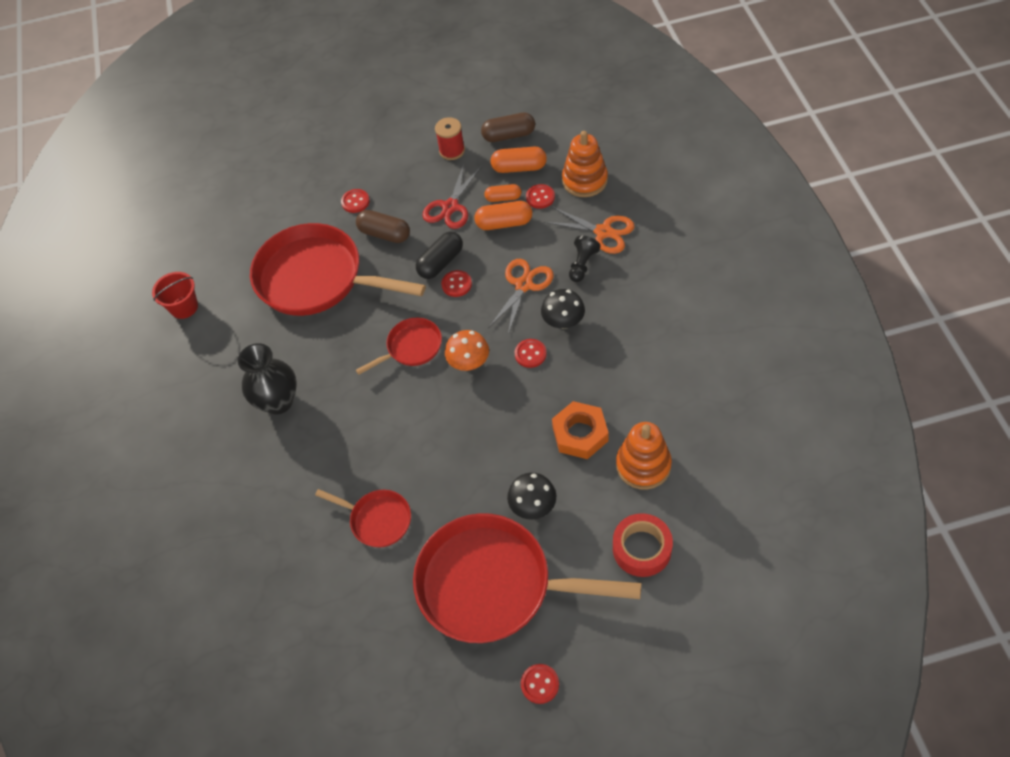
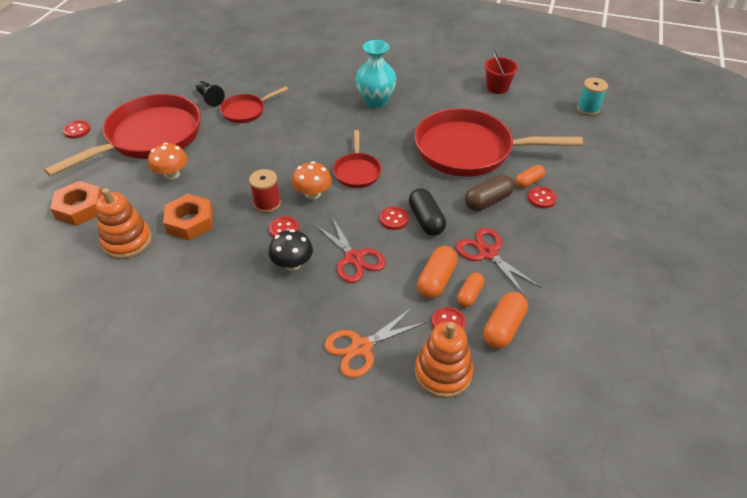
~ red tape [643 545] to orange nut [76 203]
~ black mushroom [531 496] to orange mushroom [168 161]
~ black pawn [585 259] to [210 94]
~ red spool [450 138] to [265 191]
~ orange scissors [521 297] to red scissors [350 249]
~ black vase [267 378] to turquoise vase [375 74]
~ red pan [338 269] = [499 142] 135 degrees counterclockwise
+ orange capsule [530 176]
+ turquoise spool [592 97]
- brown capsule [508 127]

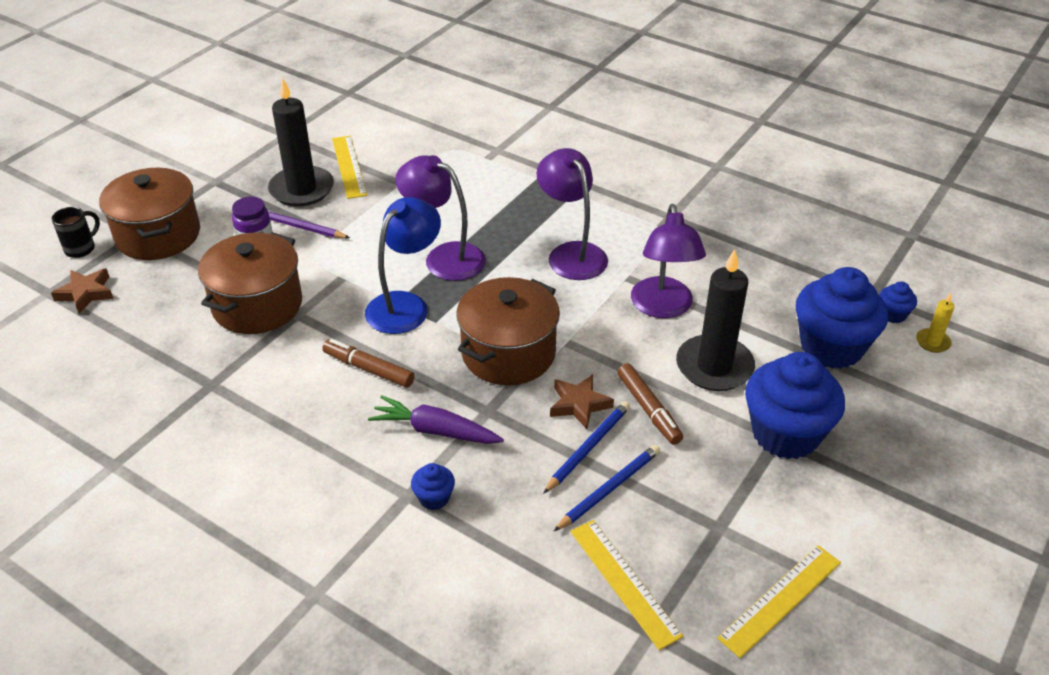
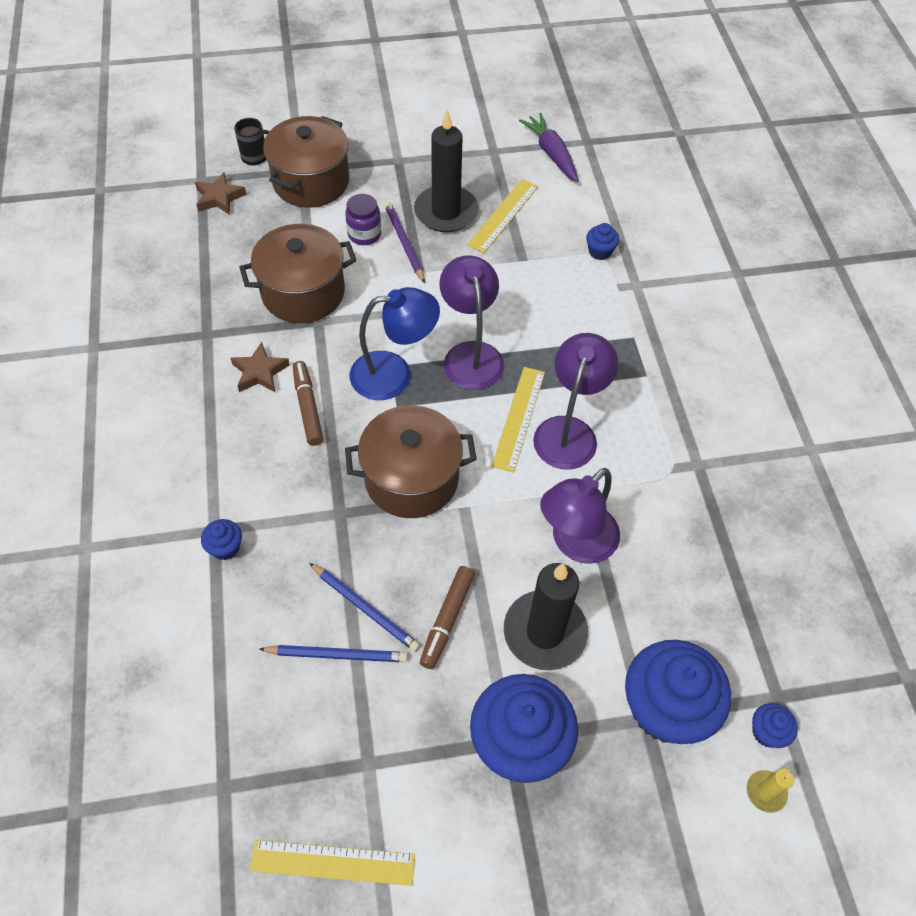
~ brown star [582 401] to [260 367]
~ blue pencil [586 447] = [365 607] 45 degrees clockwise
~ yellow ruler [626 585] to [518 420]
~ purple carrot [436 419] to [548 147]
+ blue cupcake [602 241]

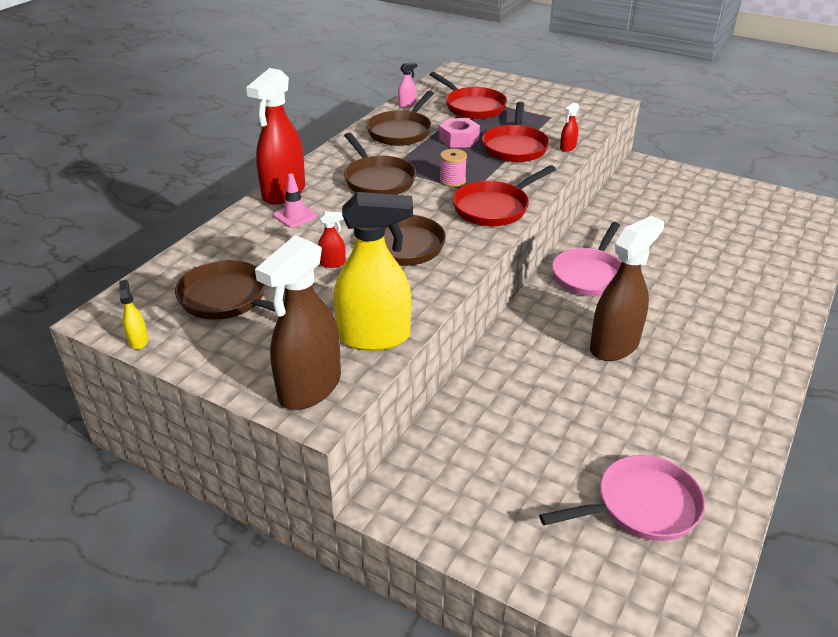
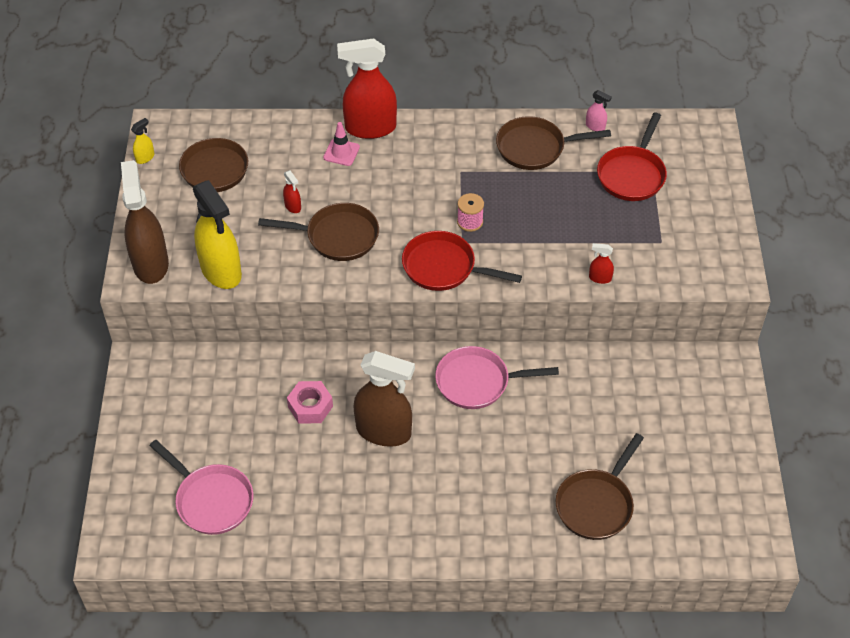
~ brown spray bottle [298 322] = [145 222] 75 degrees clockwise
~ pink nut [459 133] to [310 402]
~ brown pan [380 164] to [600 486]
- red pan [516 132]

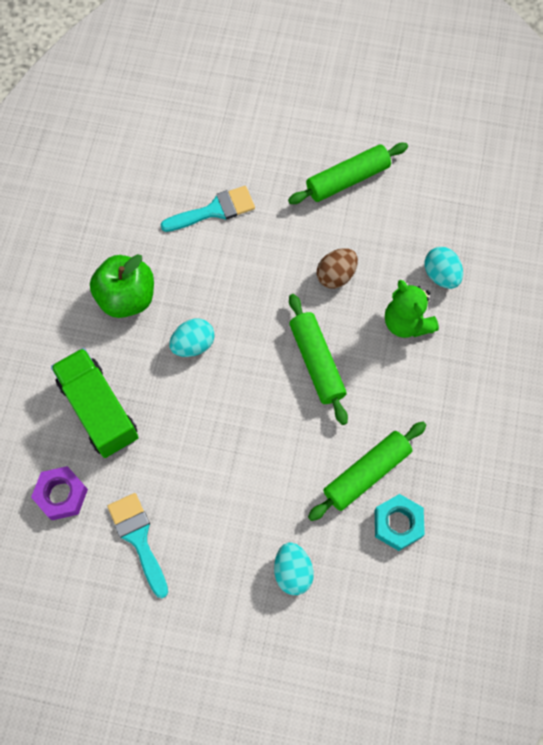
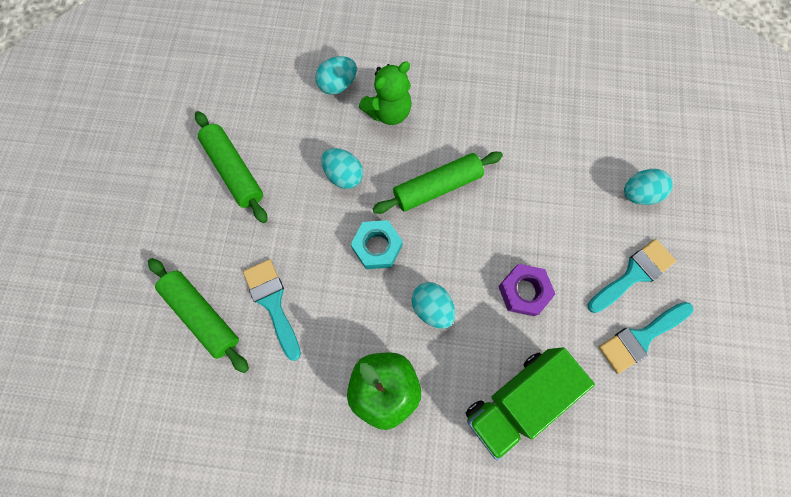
~ green rolling pin [367 471] to [198 315]
~ brown egg [337 268] to turquoise egg [342 168]
~ turquoise nut [400 522] to [377 244]
~ purple nut [59 493] to [526 290]
+ turquoise brush [631 276]

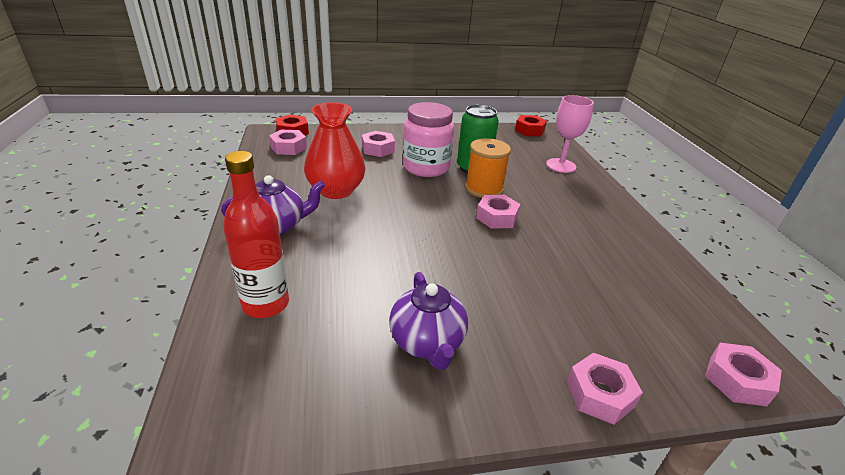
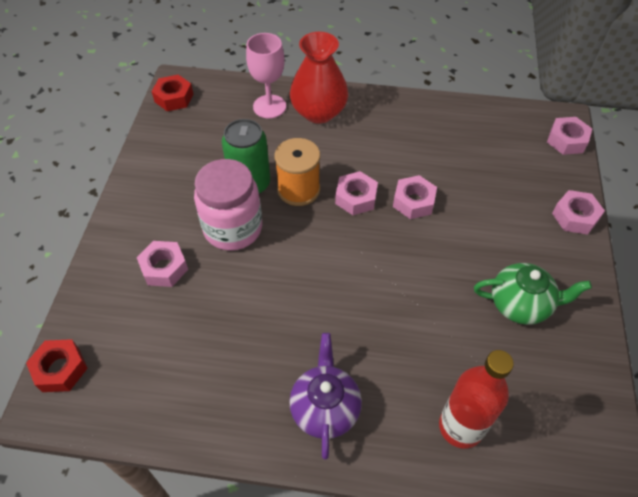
~ red vase [335 150] to [319 78]
~ pink nut [288 142] to [415 197]
~ purple teapot [428 321] to green teapot [533 294]

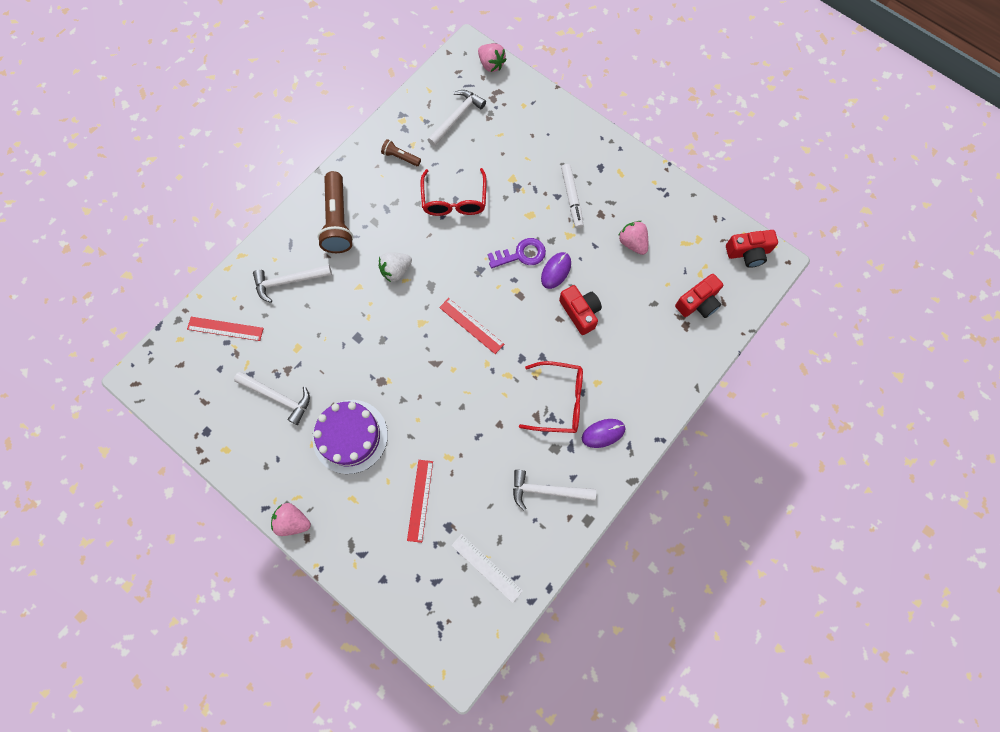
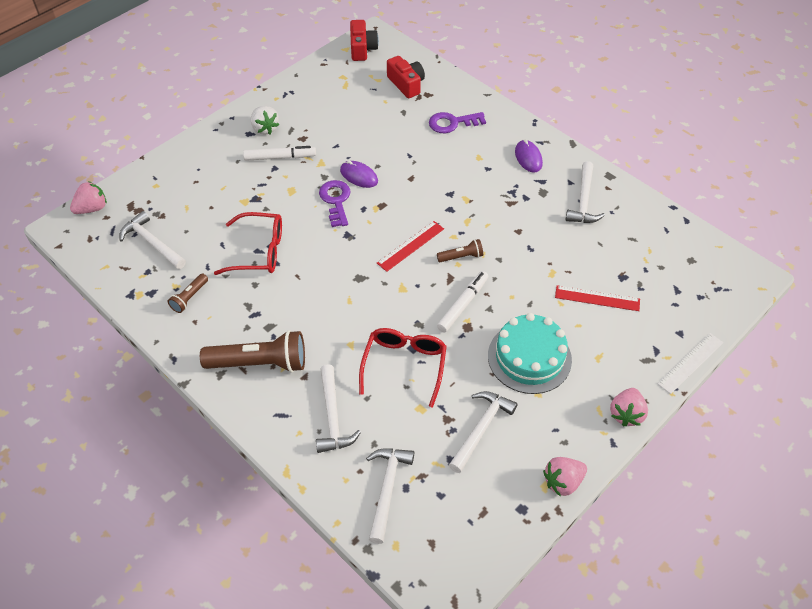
~ white strawberry [395 267] to [265 120]
~ red glasses [551 397] to [403 368]
~ red ruler [225 329] to white hammer [390 496]
+ purple key [457 122]
+ brown flashlight [460 250]
+ white marker [462 301]
~ purple cake [350 437] to turquoise cake [530 353]
~ pink strawberry [633 238] to [565 477]
~ white ruler [487 568] to [690 363]
- red camera [580 310]

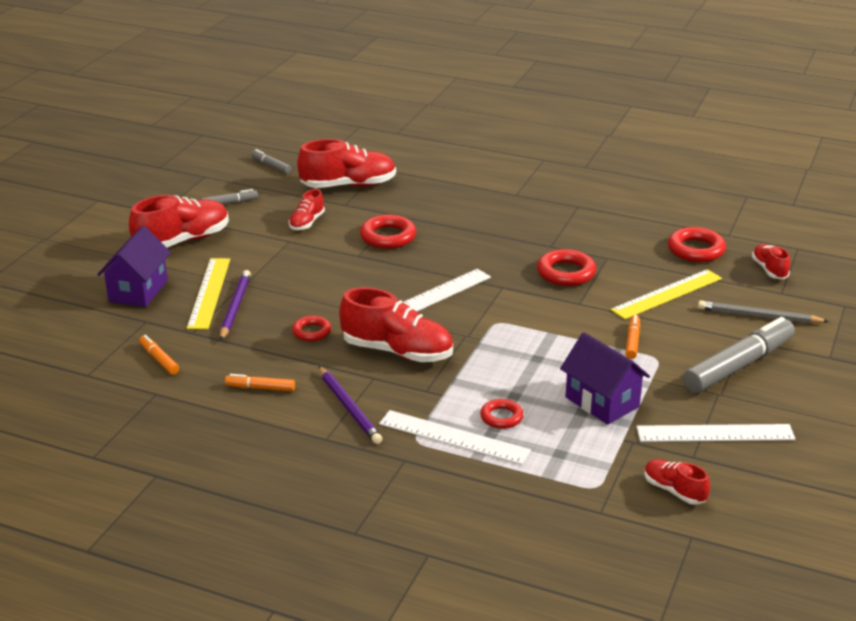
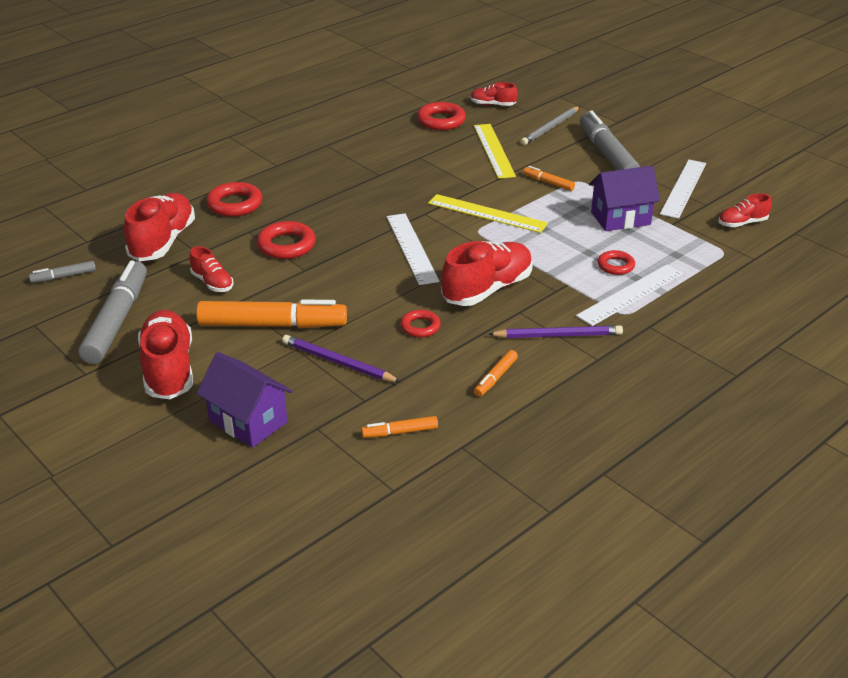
~ grey marker [229 197] = [112 312] x2.18
+ orange marker [271 313]
~ red ring [566 267] to [234 199]
~ yellow ruler [208 294] to [488 213]

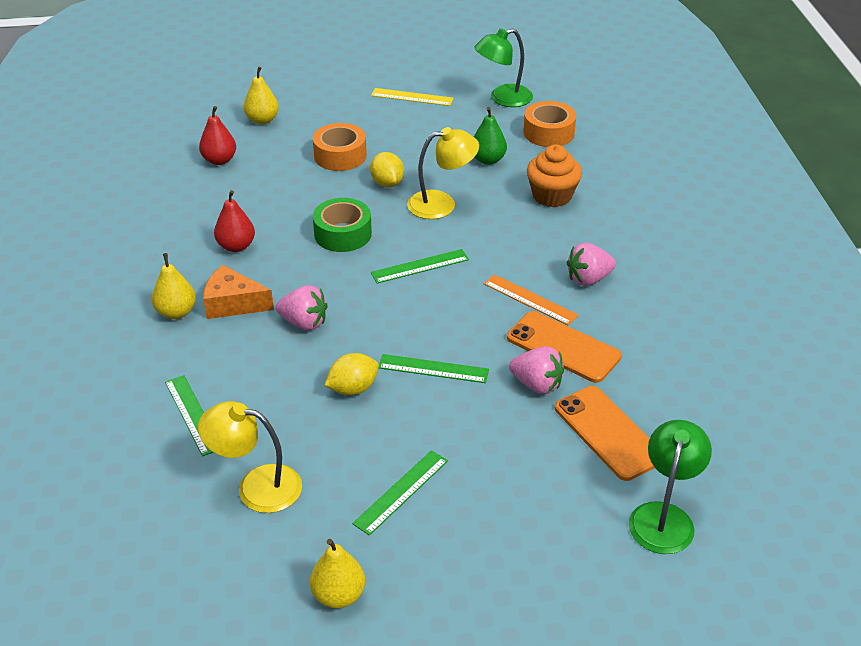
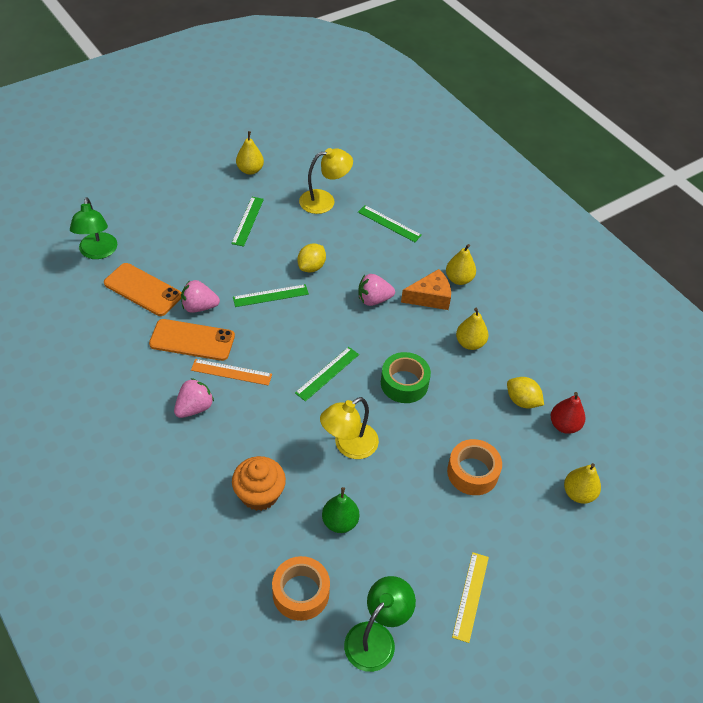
~ yellow ruler [412 97] = [470 597] 60 degrees counterclockwise
~ red pear [234 221] to yellow pear [472 329]
~ yellow lemon [387 170] to [525 393]

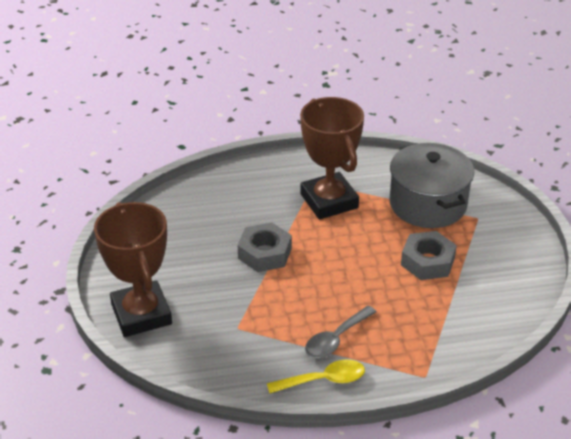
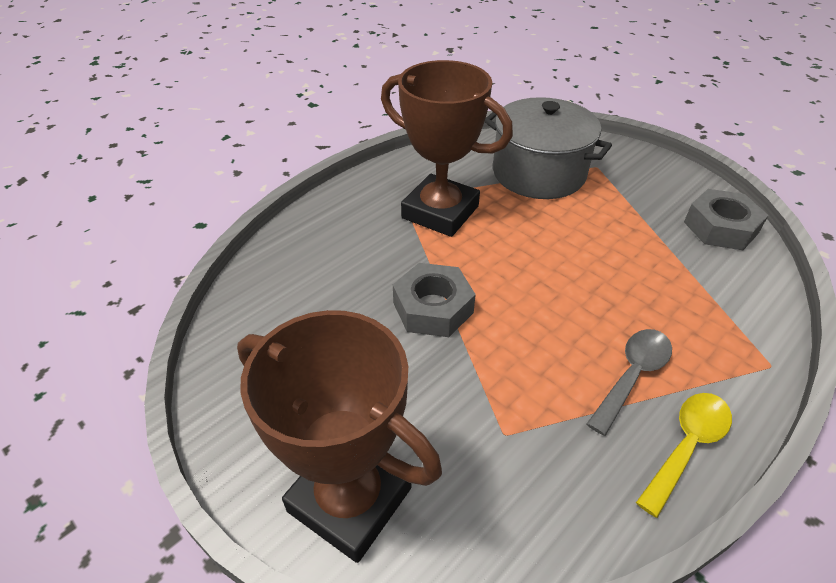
~ grey spoon [341 332] = [629 382] 150 degrees counterclockwise
~ grey nut [429 255] to [726 219]

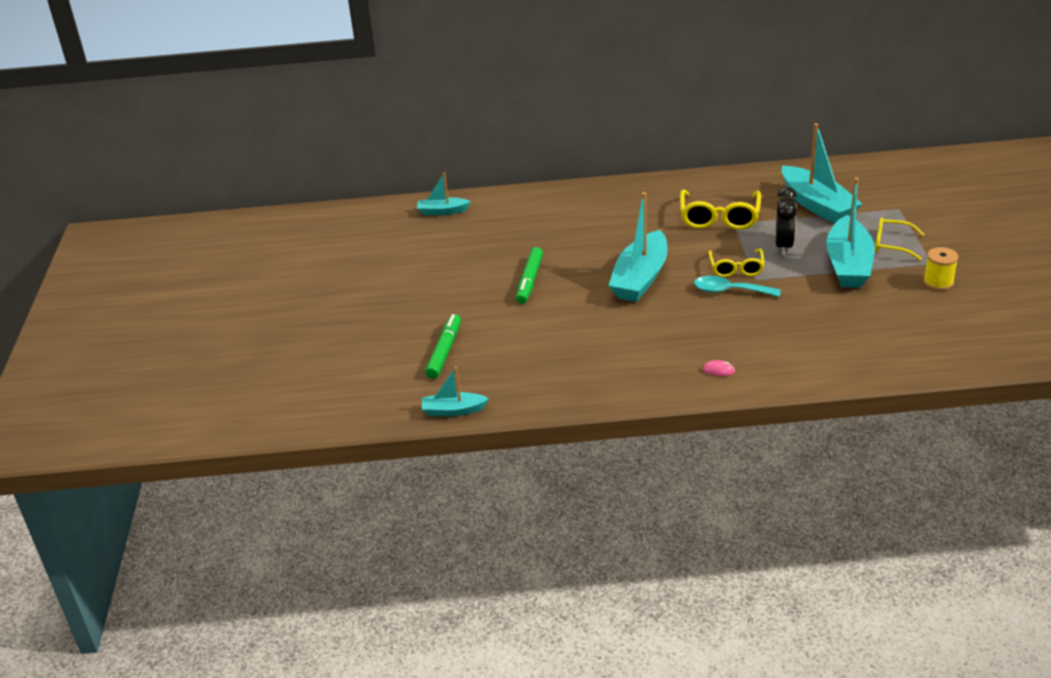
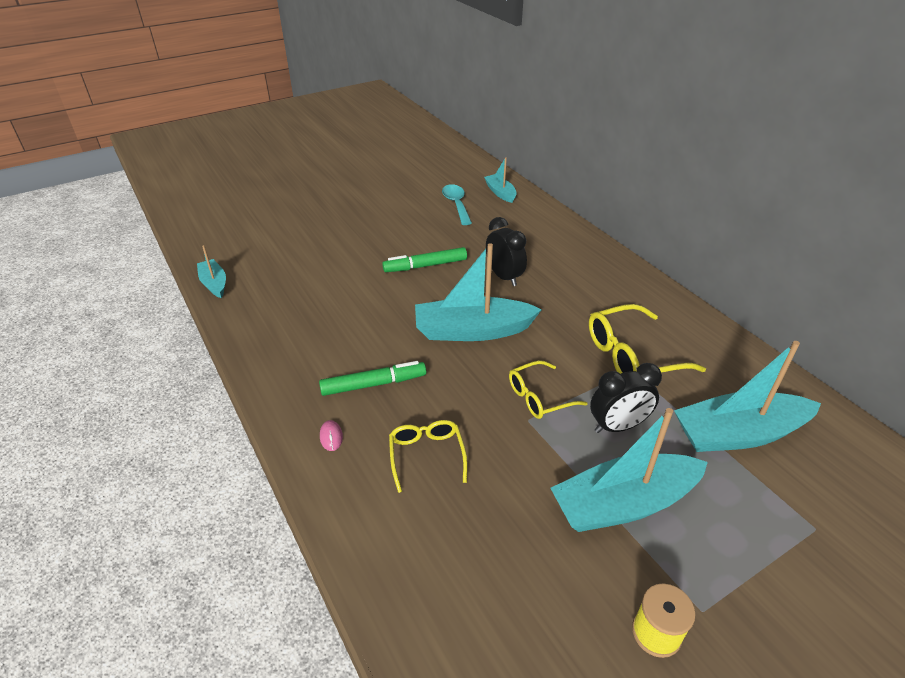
~ green marker [443 346] to [372 378]
~ yellow glasses [899 239] to [428 456]
~ turquoise spoon [737 286] to [457 204]
+ black clock [506 251]
~ turquoise boat [822 173] = [747 396] 45 degrees clockwise

